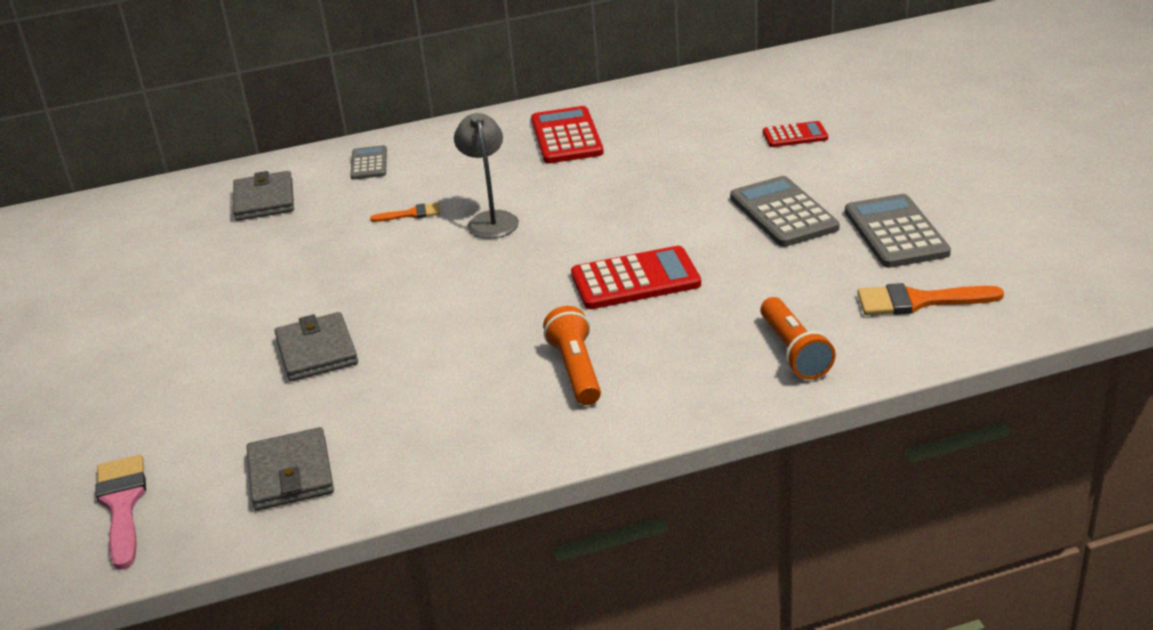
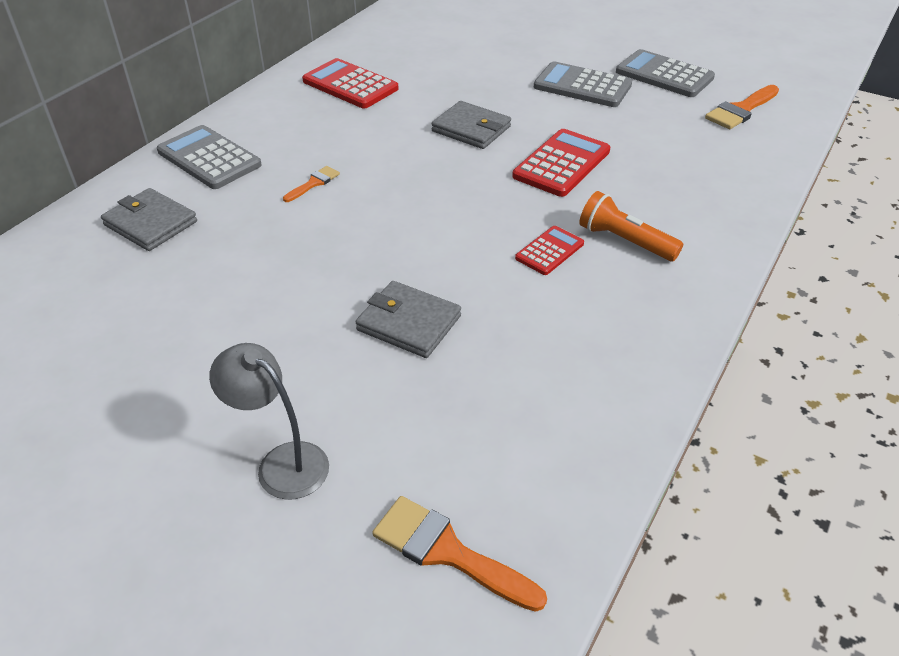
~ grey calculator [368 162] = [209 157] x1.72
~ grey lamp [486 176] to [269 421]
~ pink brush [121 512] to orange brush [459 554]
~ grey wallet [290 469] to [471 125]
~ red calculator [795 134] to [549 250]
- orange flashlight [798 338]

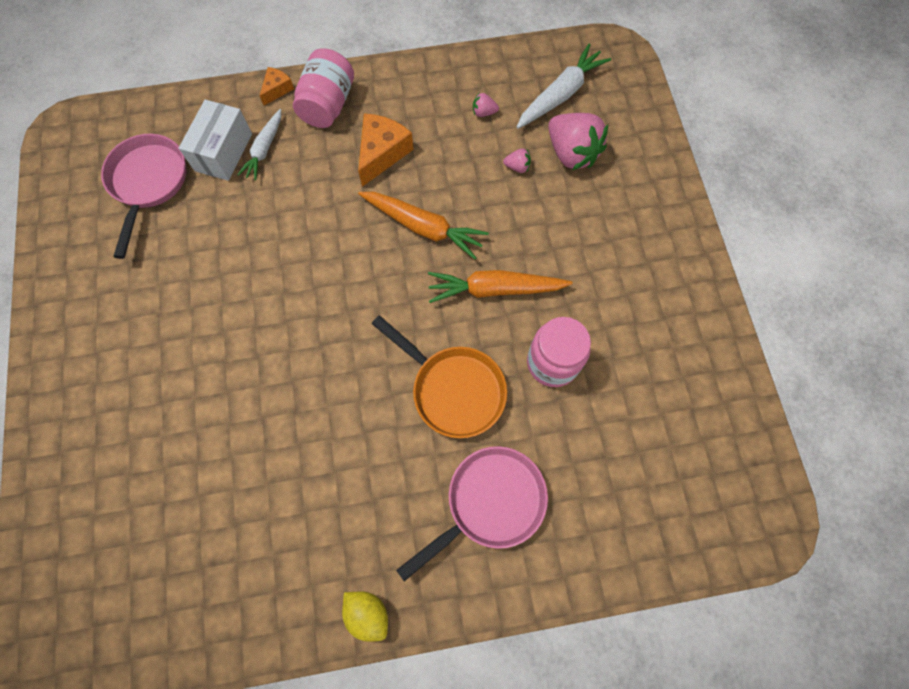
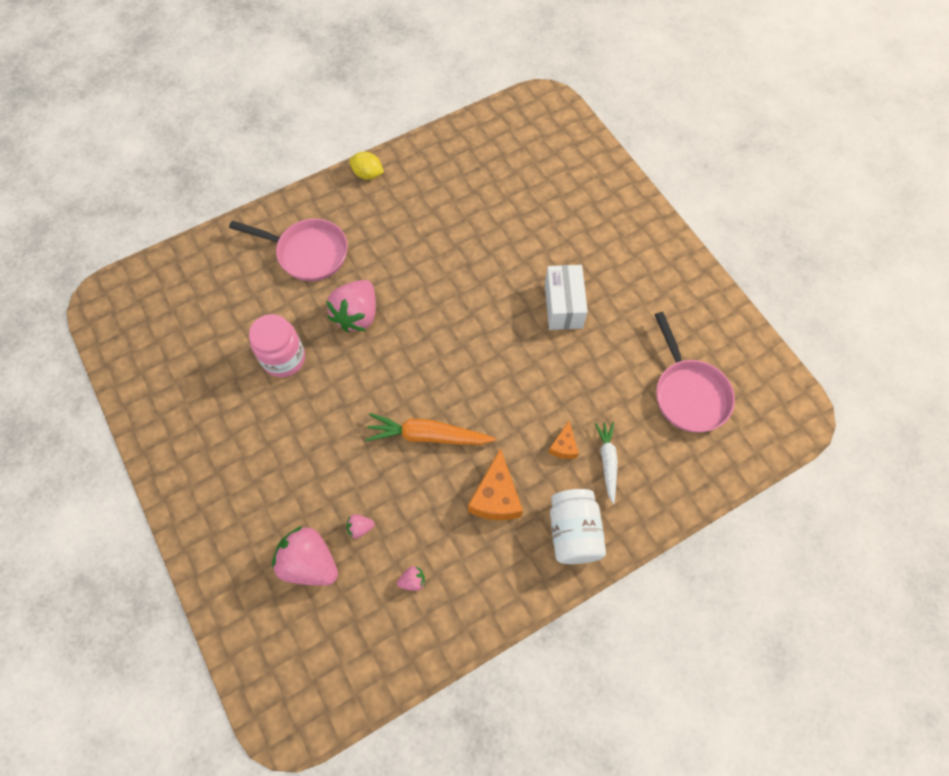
~ pink pan [472 513] = [288 250] 105 degrees counterclockwise
~ orange pan [439 376] to pink strawberry [351 306]
~ white box [215 140] to [566 297]
~ orange cheese [277 86] to [563 440]
~ pink jar [323 88] to white jar [578 526]
- orange carrot [500 286]
- white carrot [564 86]

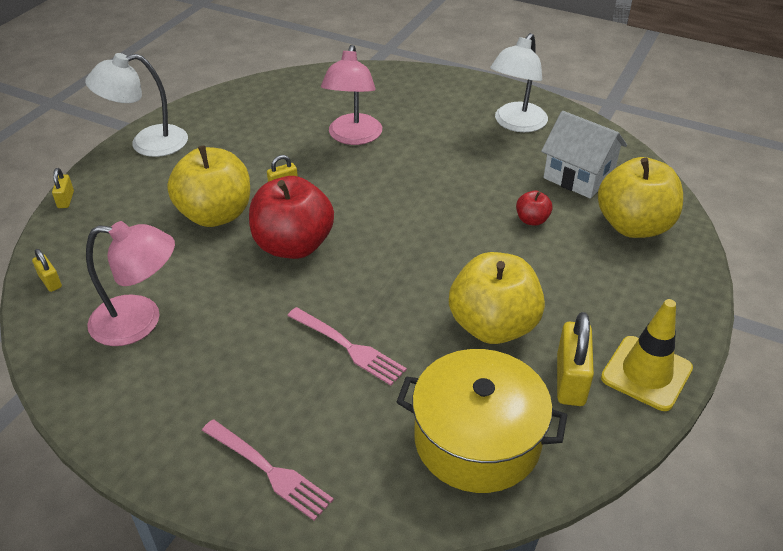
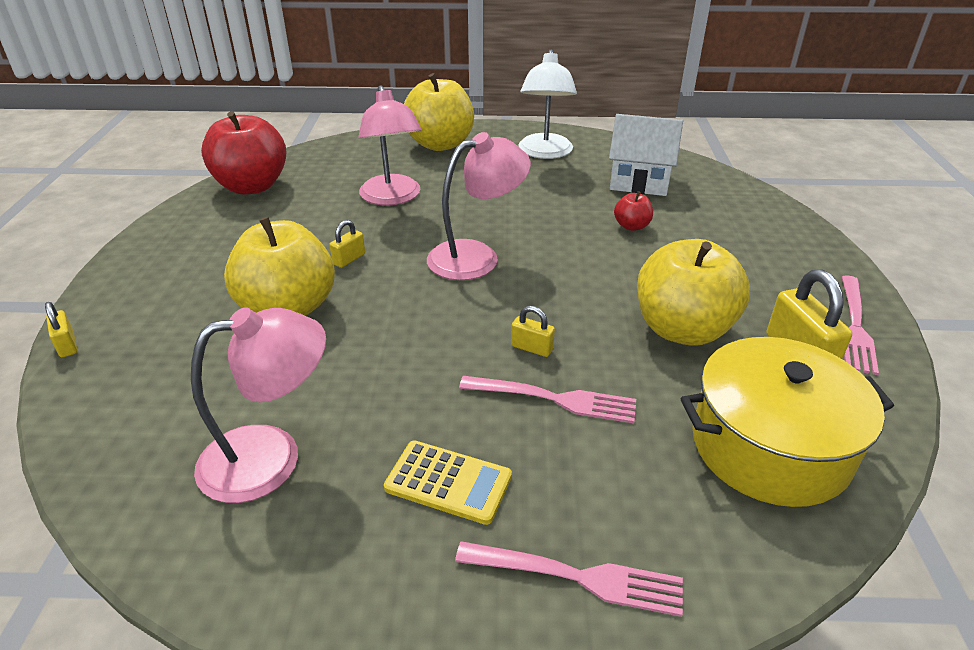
~ red apple [291 217] to [243 153]
+ yellow calculator [448 482]
~ yellow apple [640 197] to [439 112]
+ pink lamp [479 206]
~ yellow padlock [47 270] to [533 331]
~ yellow traffic cone [647 355] to pink fork [860 325]
- white lamp [136 105]

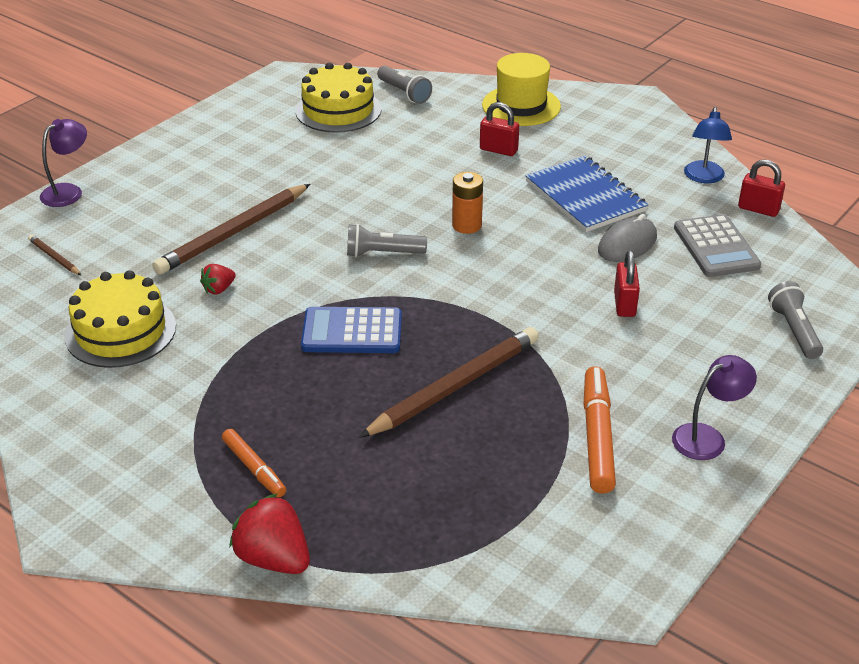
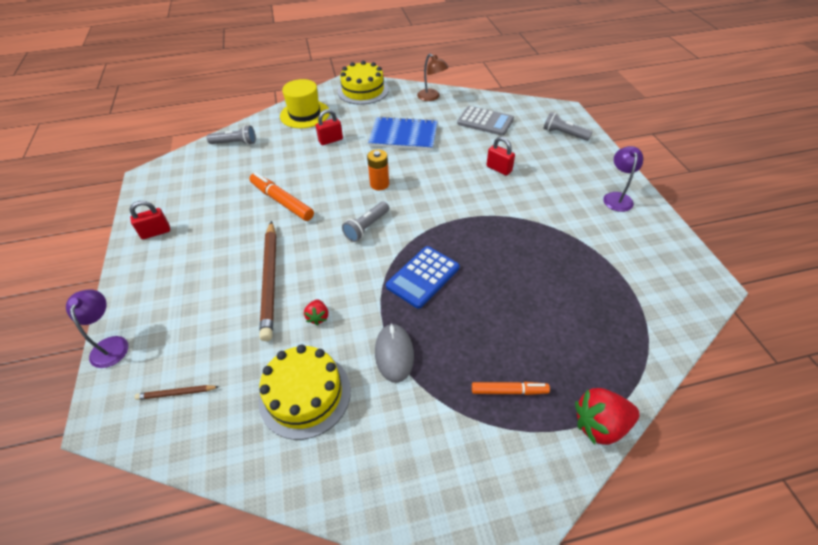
~ red padlock [761 188] to [150 220]
~ orange marker [599 430] to [281 196]
~ yellow cake [338 98] to [363 83]
~ grey mouse [627 238] to [394 353]
~ blue lamp [708 145] to brown lamp [433 77]
- brown pencil [449 382]

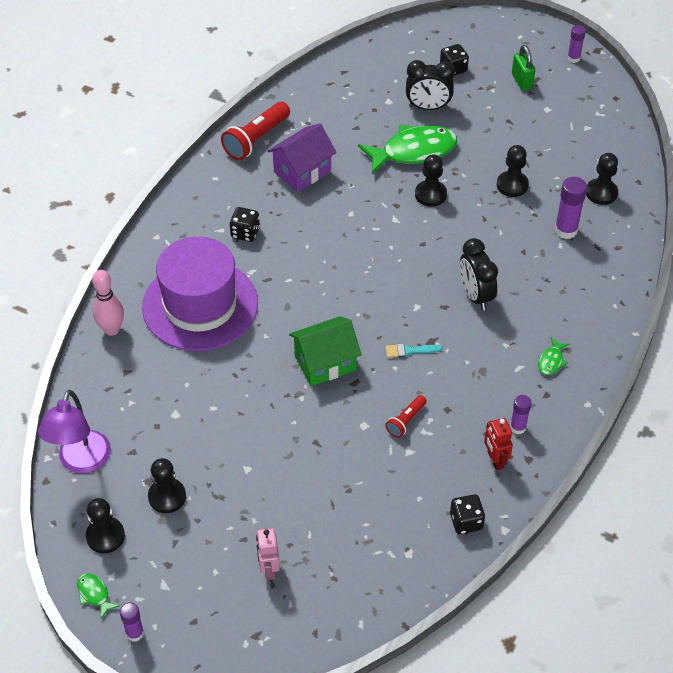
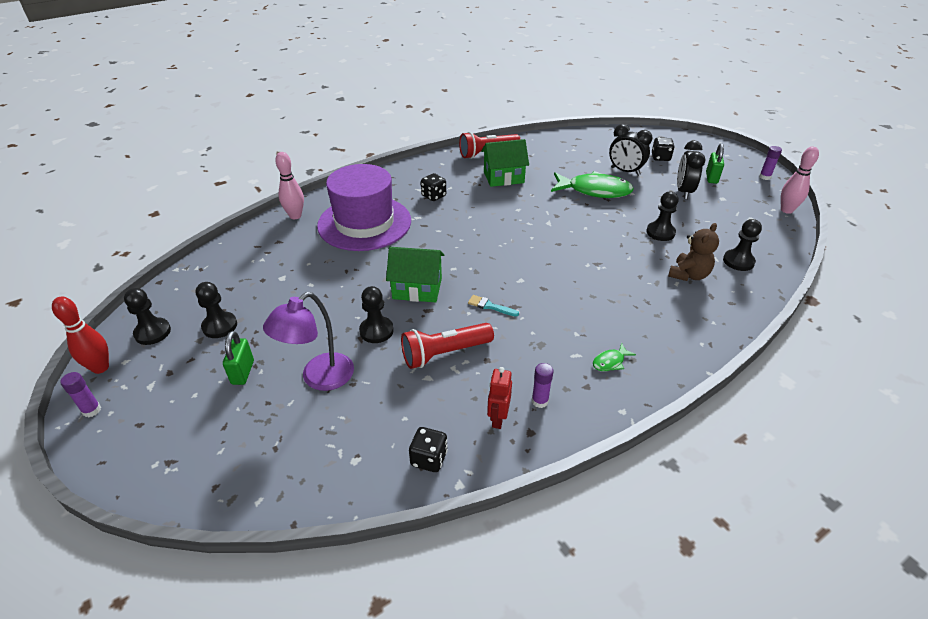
~ green fish [98 596] to red bowling pin [80 335]
+ green padlock [238 358]
~ purple lamp [74 431] to [308 341]
~ black pawn [431 180] to [376 314]
~ red flashlight [406 416] = [447 346] x1.82
~ purple house [302 157] to green house [505 163]
~ purple glue stick [571 208] to brown teddy bear [693 252]
~ black clock [479 274] to [691 169]
+ pink bowling pin [800 180]
- pink robot [268 554]

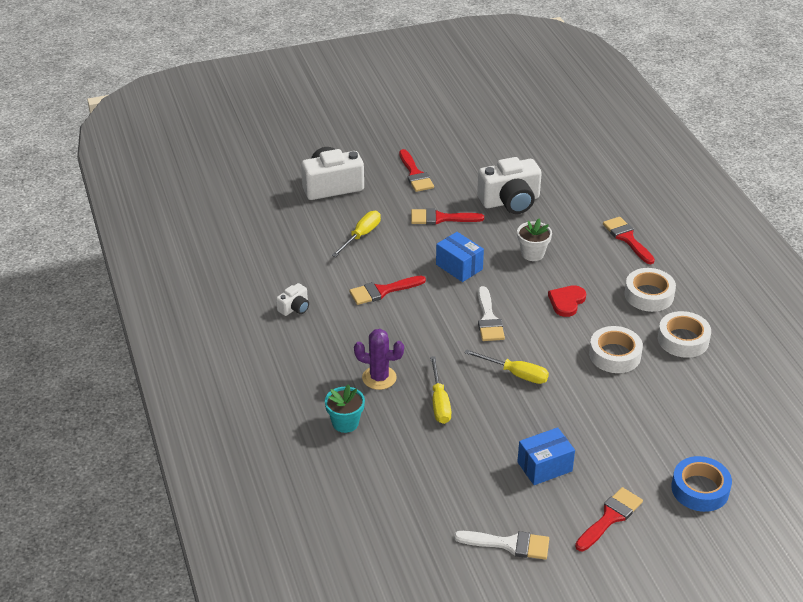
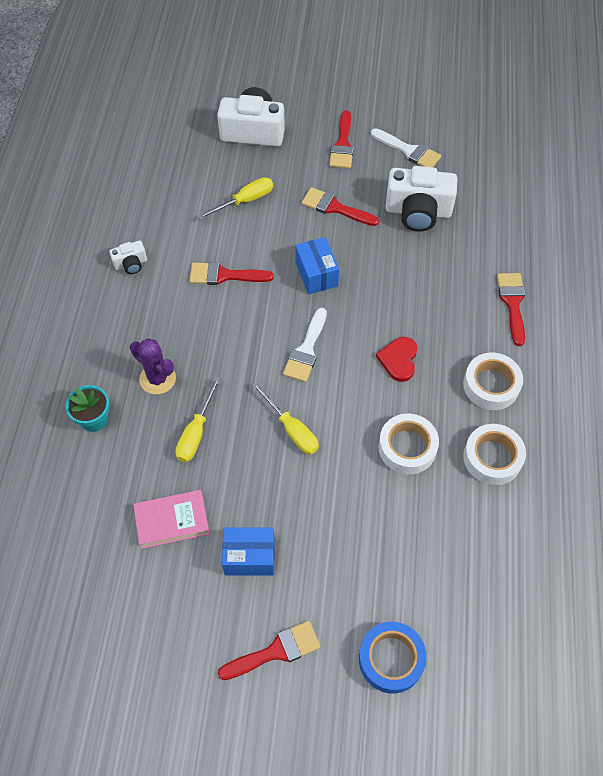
+ pink book [171 519]
~ white brush [501 545] to [406 147]
~ red heart [567 301] = [397 359] 45 degrees counterclockwise
- white flower pot [534 240]

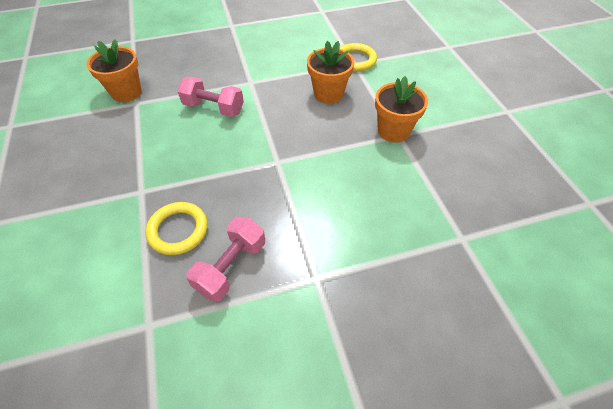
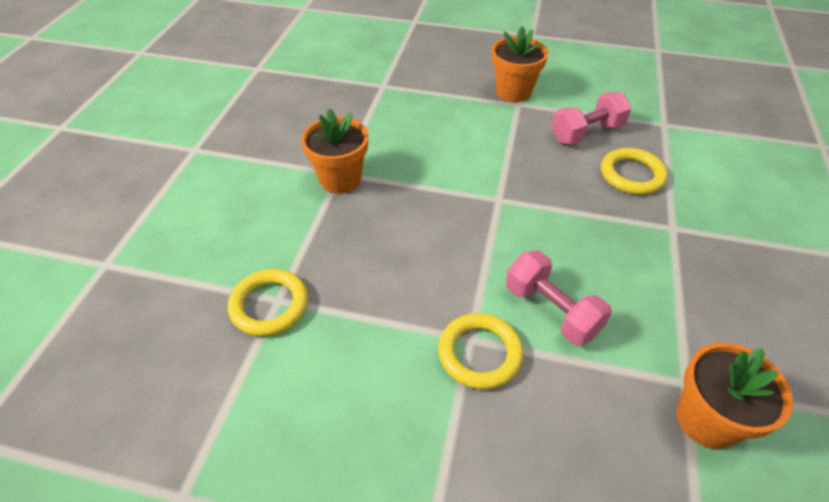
+ yellow ring [480 351]
~ orange flower pot [330 72] to [520 64]

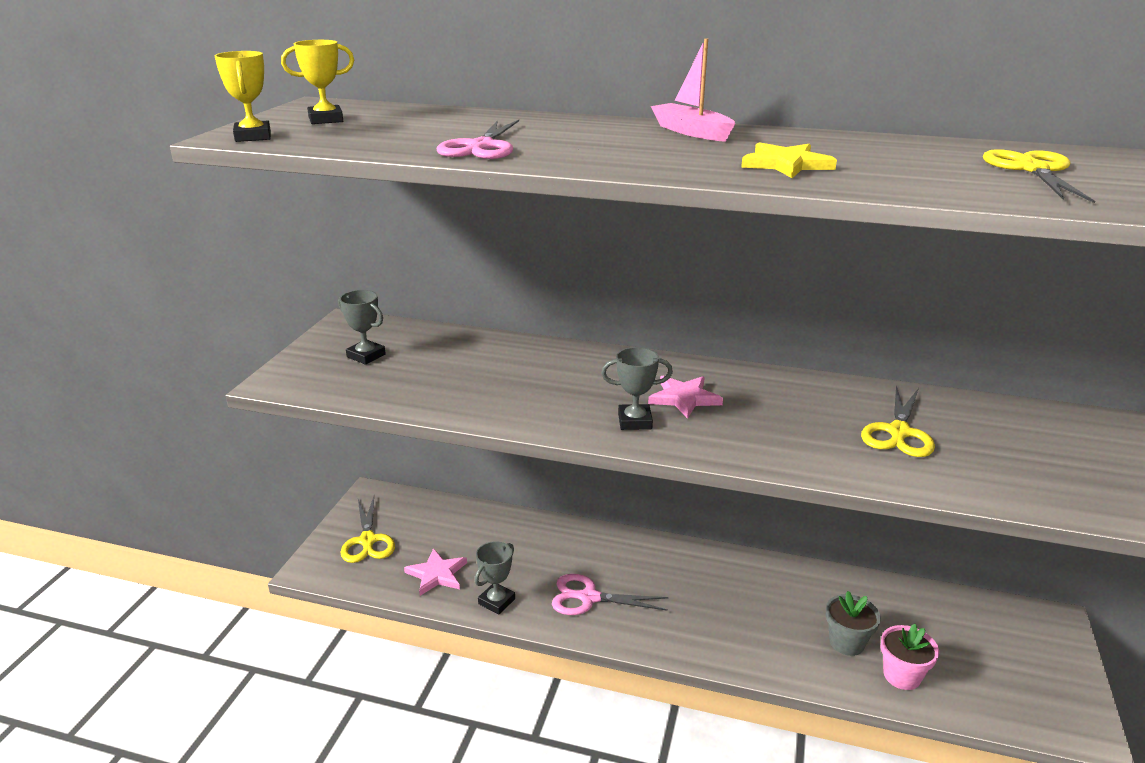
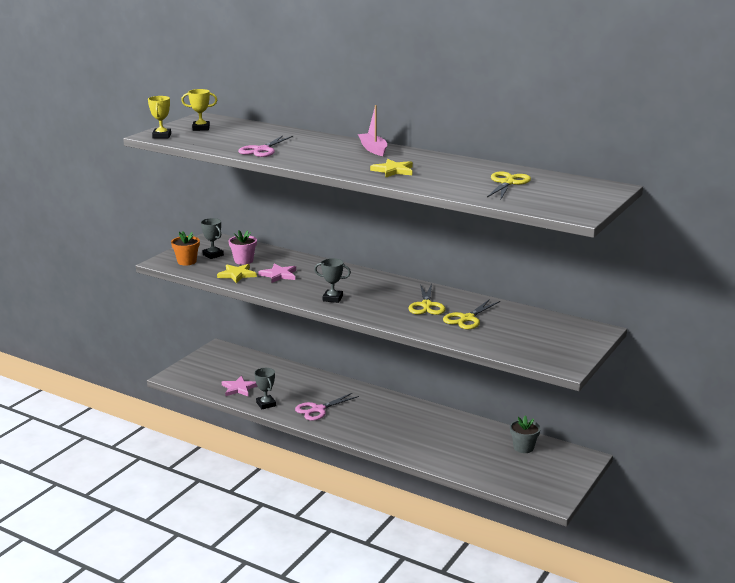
+ orange flower pot [185 248]
+ yellow star [237 273]
~ pink flower pot [910 657] to [243 247]
~ grey trophy [495 577] = [265 388] 75 degrees counterclockwise
~ pink star [685 397] to [277 273]
~ pink scissors [610 594] = [327 407] 60 degrees counterclockwise
~ yellow scissors [368 529] to [427 299]
~ grey flower pot [853 623] to [525 434]

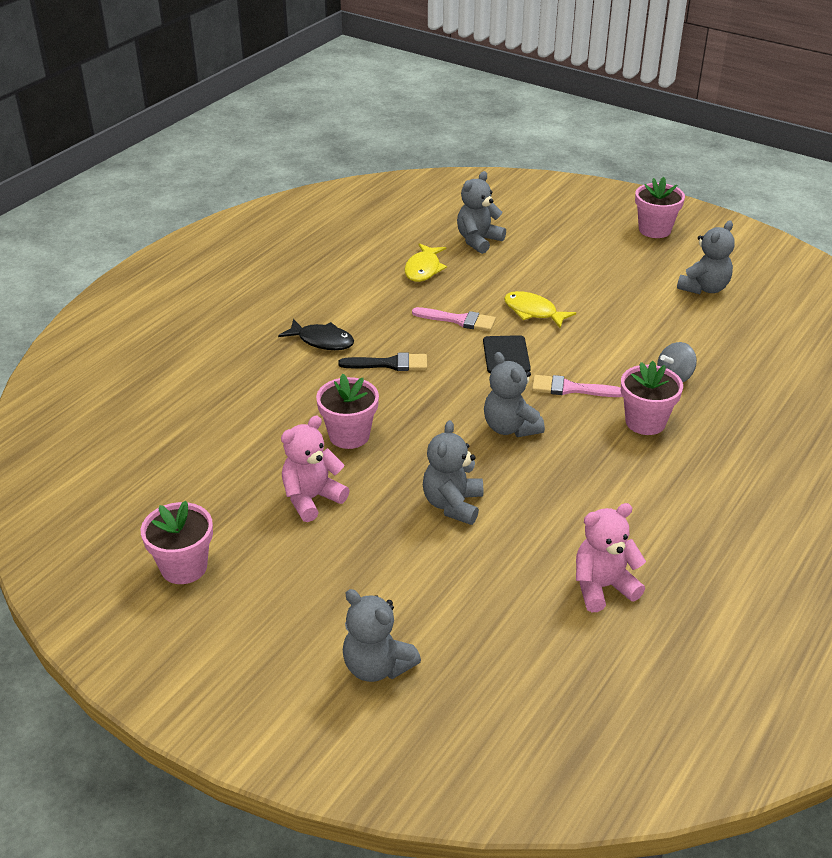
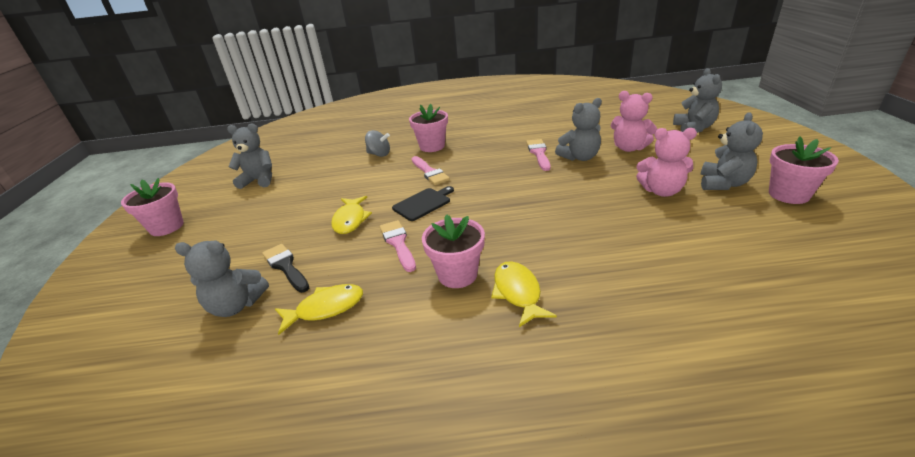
~ black brush [382 362] to [285 268]
~ pink flower pot [347 411] to [453 251]
~ black fish [316 334] to yellow fish [524 294]
+ pink brush [538 155]
~ pink teddy bear [611 557] to [634 121]
~ grey teddy bear [514 394] to [732 151]

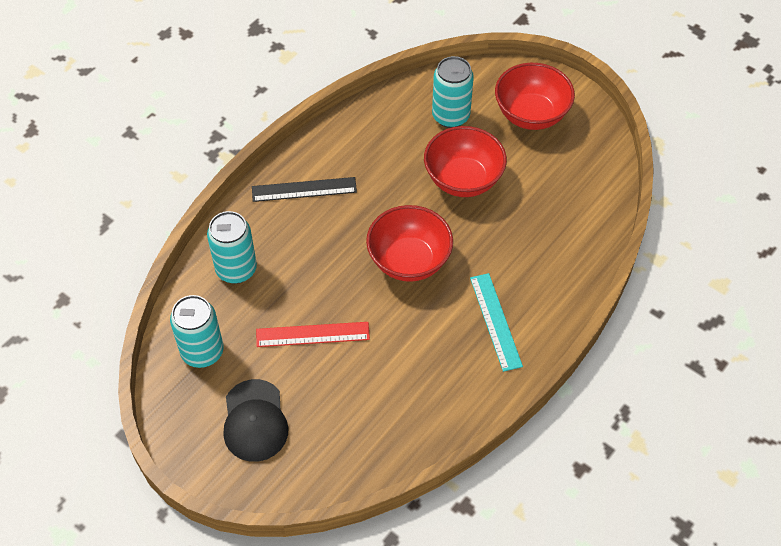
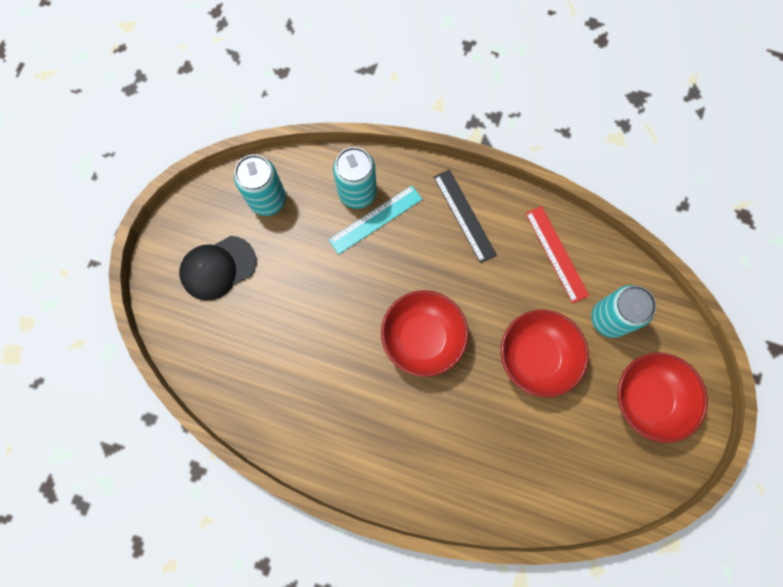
~ turquoise ruler [496 322] to [375 219]
~ red ruler [313 334] to [557 254]

